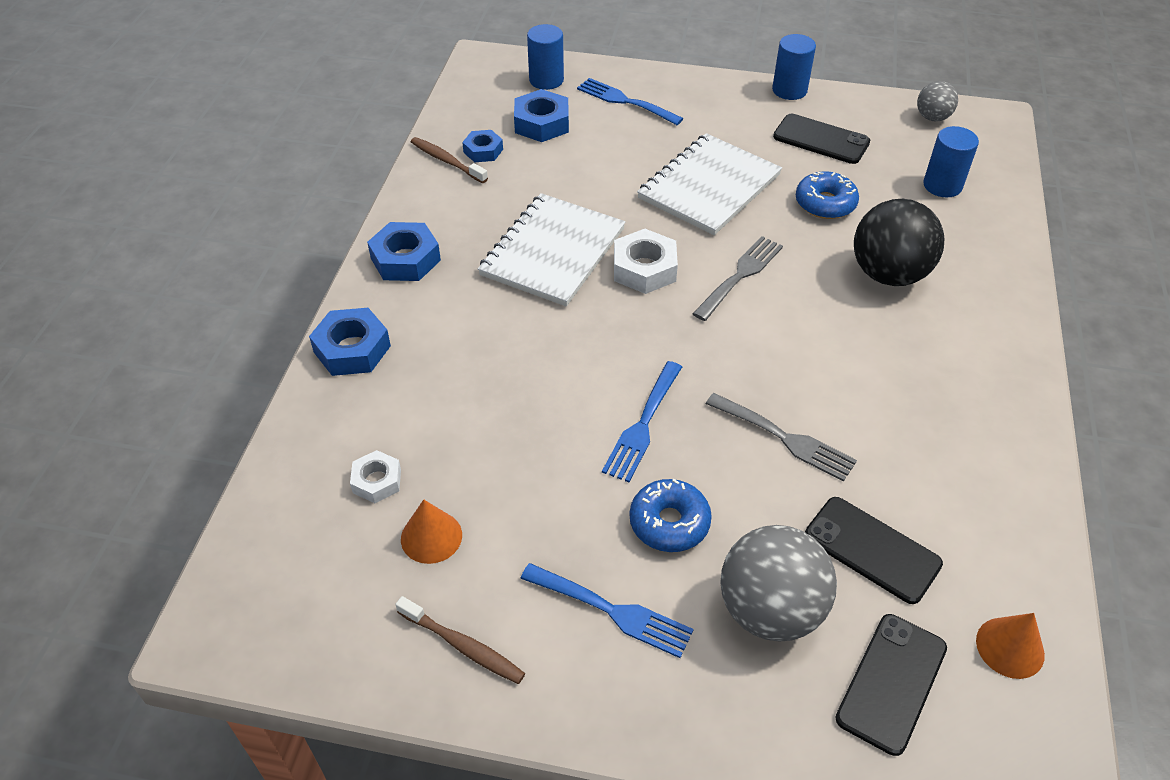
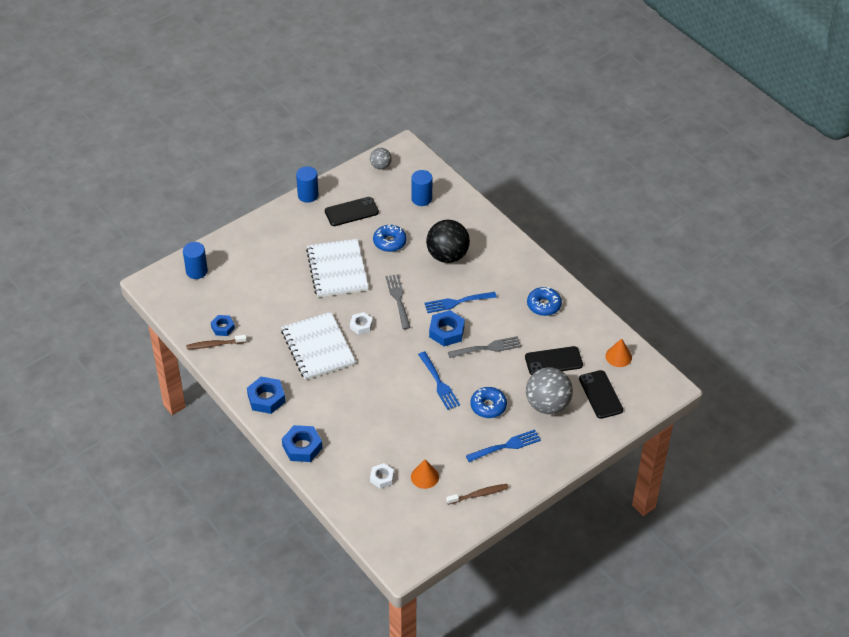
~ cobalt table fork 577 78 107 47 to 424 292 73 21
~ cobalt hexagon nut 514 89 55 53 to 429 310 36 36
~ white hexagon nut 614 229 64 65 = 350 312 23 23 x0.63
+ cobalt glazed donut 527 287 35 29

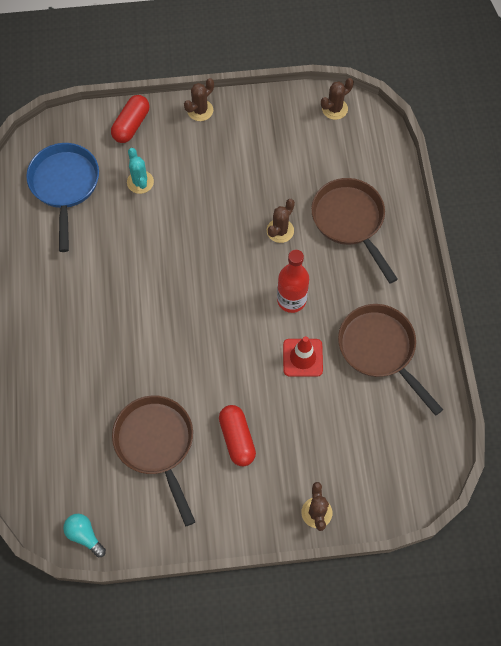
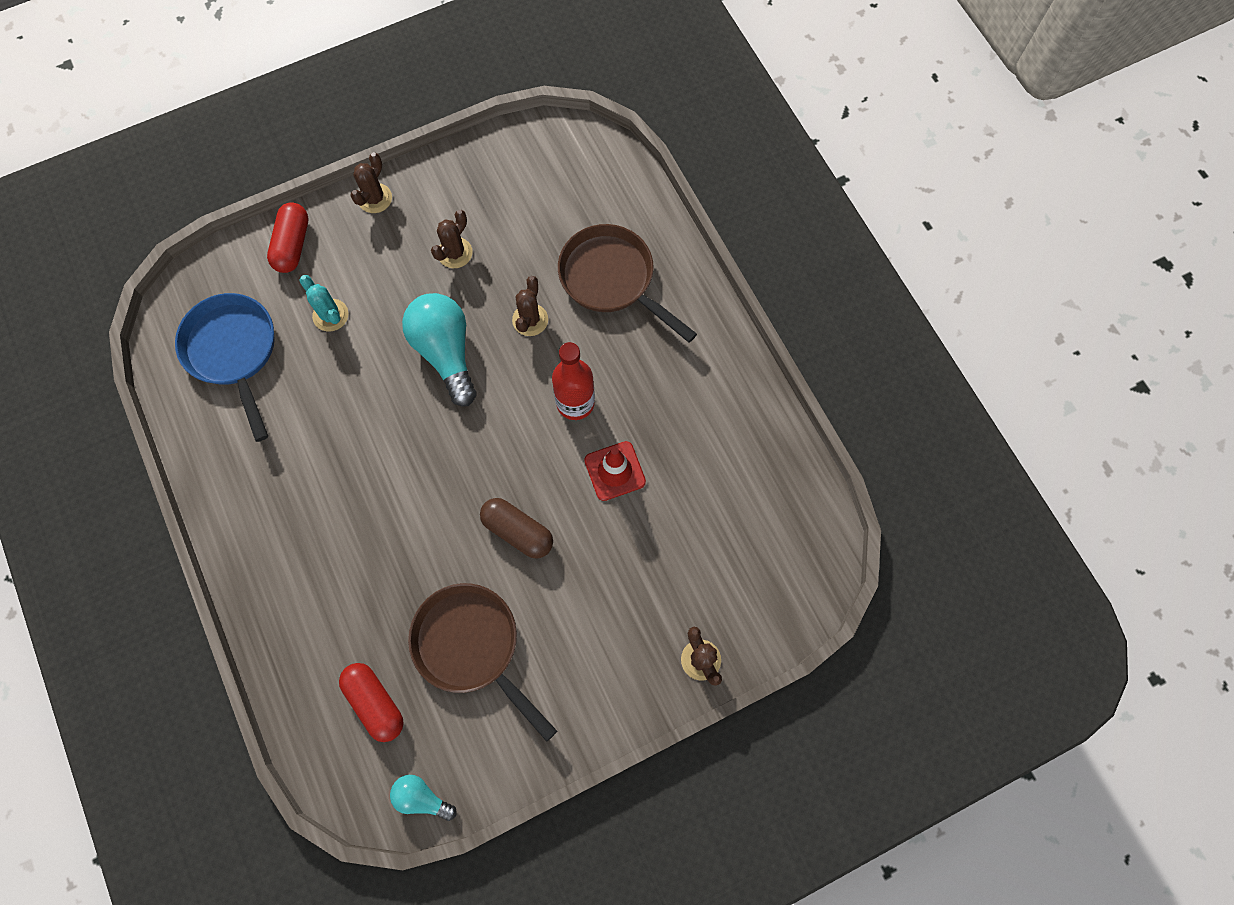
~ russet saguaro cactus 321 78 33 42 to 431 210 41 58
- russet skillet 338 304 105 112
~ red pill shape 219 405 37 61 to 339 663 65 79
+ turquoise light bulb 402 293 75 113
+ russet pill shape 480 498 73 61

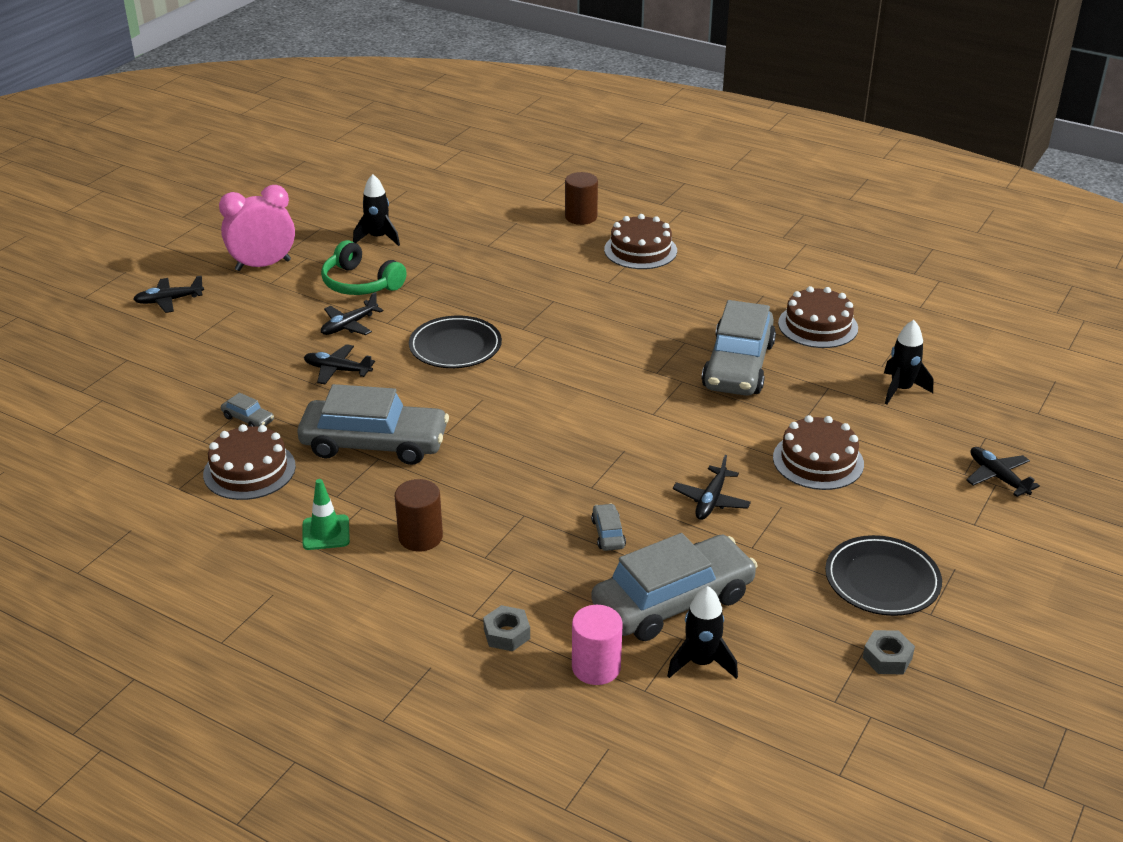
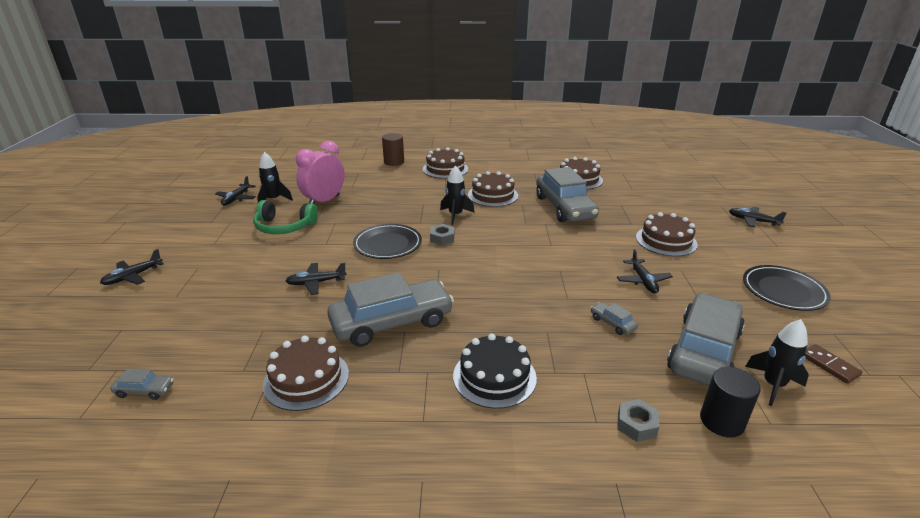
~ pink alarm clock 219 185 76 86 to 296 141 49 63
~ ebony plane 321 292 62 43 to 215 176 41 29
~ ebony toy rocket 884 320 49 84 to 440 165 35 60
~ gray toy car 221 393 53 34 to 110 369 64 31
- green traffic cone 303 479 47 71
~ russet solid cylinder 395 479 48 72 to ebony cake 453 334 84 75
~ pink solid cylinder 572 605 51 80 to ebony solid cylinder 700 367 61 71
~ gray hexagon nut 863 630 52 44 to 430 224 24 22
+ russet cake 468 171 50 36
+ russet domino piece 805 344 57 40

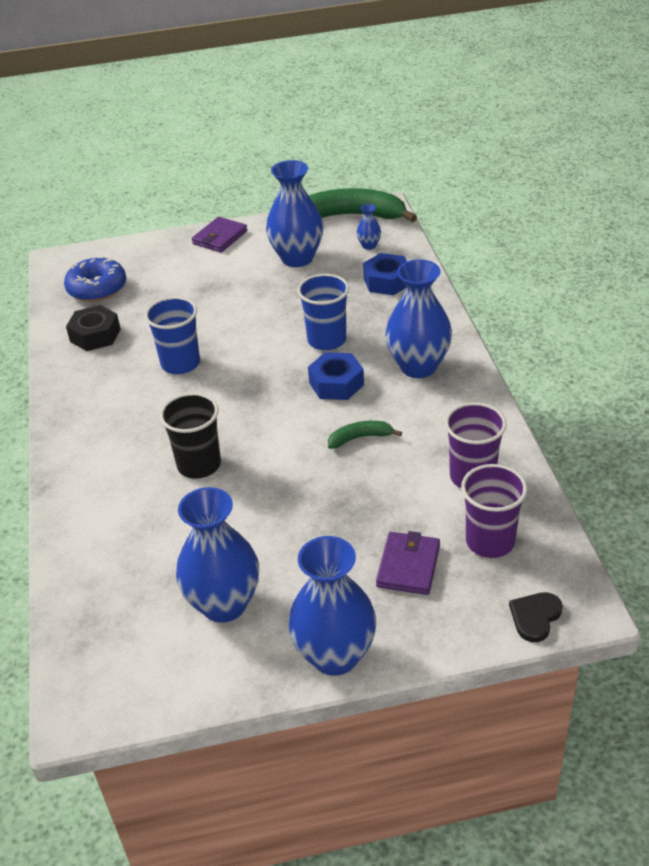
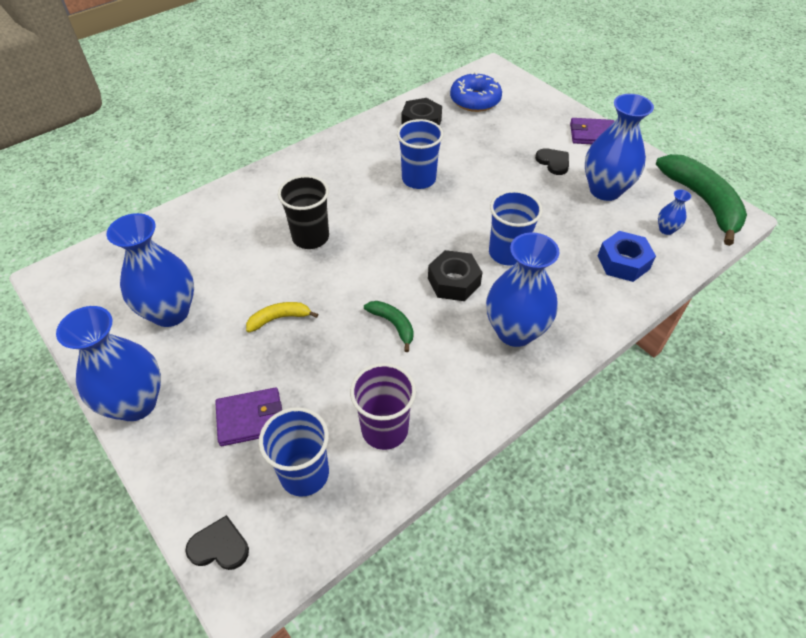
~ cobalt hexagon nut 308 352 56 48 to ebony hexagon nut 428 250 55 51
~ violet cup 461 464 66 94 to cobalt cup 259 407 70 90
+ ebony heart shape 535 148 34 27
+ golden banana 246 302 72 30

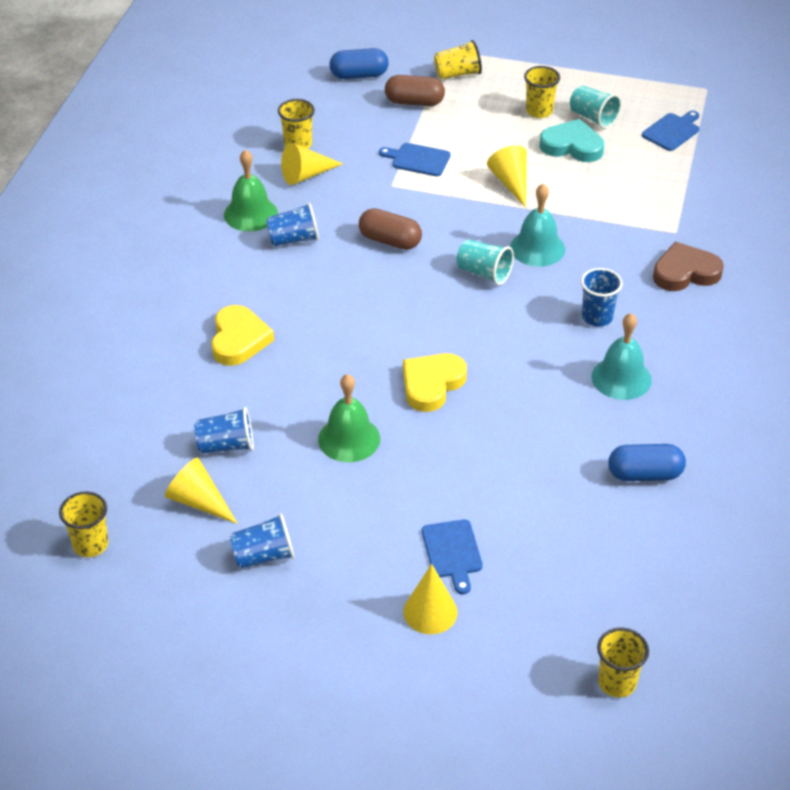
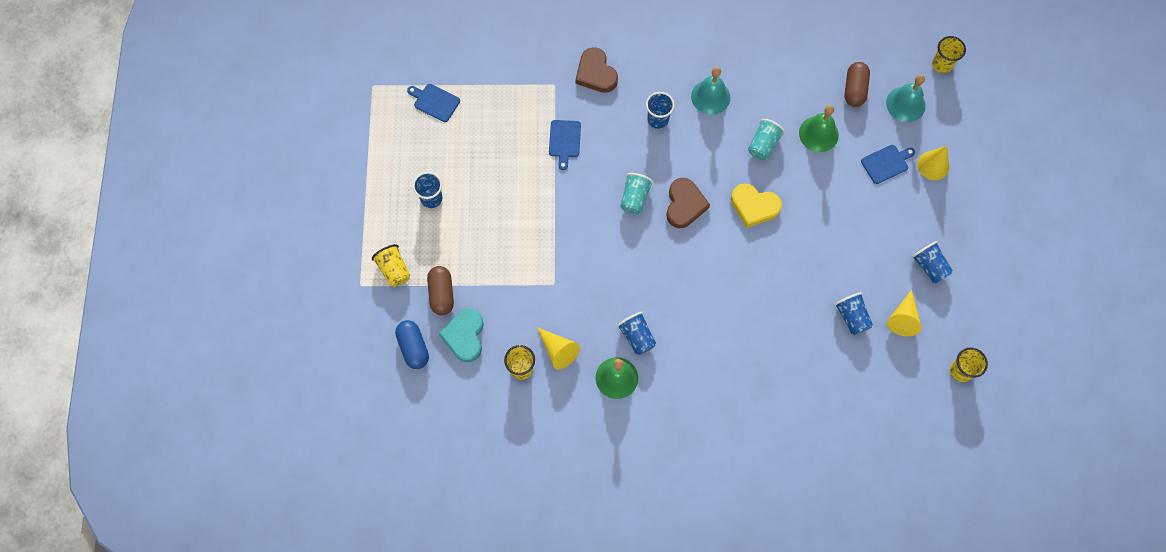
~ golden cup 524 66 36 52 to cobalt cup 413 172 29 36
~ turquoise cup 570 86 52 43 to 748 119 37 41
~ turquoise heart shape 539 119 65 43 to 439 309 45 53
~ cobalt cutting board 379 143 72 33 to 549 120 32 50
- golden cone 487 145 40 63
~ turquoise bell 510 184 55 83 to 886 75 40 47
~ russet pill shape 359 208 63 42 to 844 62 26 45
- golden heart shape 211 305 63 61
~ green bell 318 374 62 88 to 799 105 40 47
- cobalt pill shape 608 444 78 37
+ russet heart shape 666 178 44 50

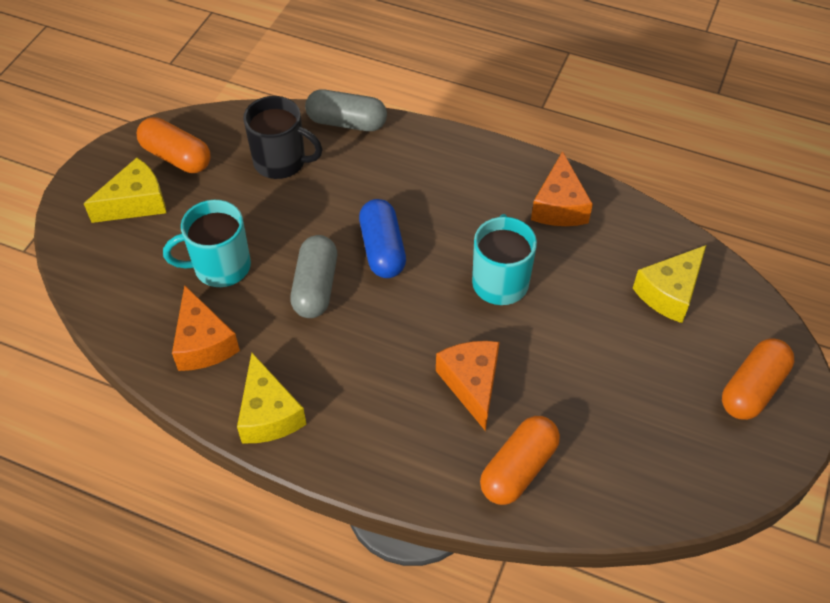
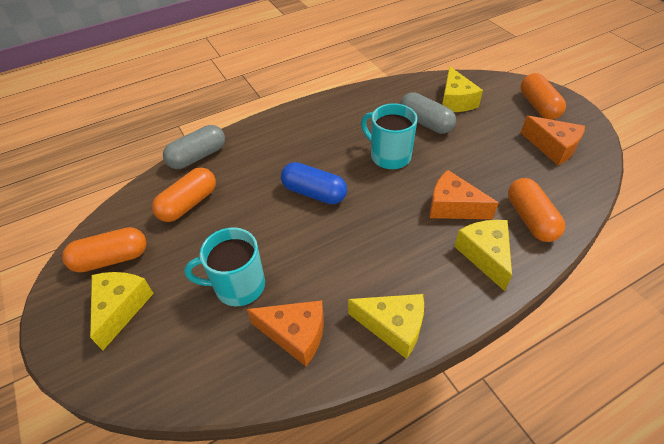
~ ebony coffee mug 243 96 80 83 to orange pill shape 152 168 64 54
~ orange cheese 531 151 62 75 to 521 116 64 49
~ turquoise coffee mug 163 200 88 87 = 184 227 81 79 60 degrees clockwise
~ gray pill shape 290 235 47 83 to 400 92 56 42
+ golden cheese 454 220 58 71

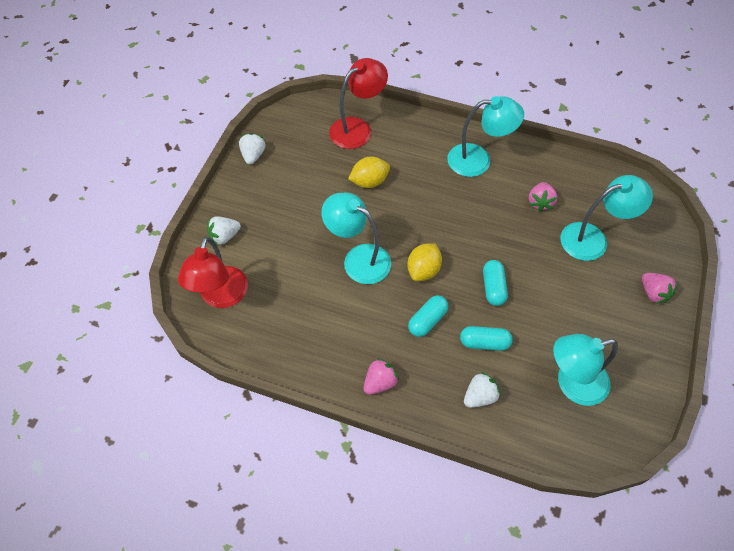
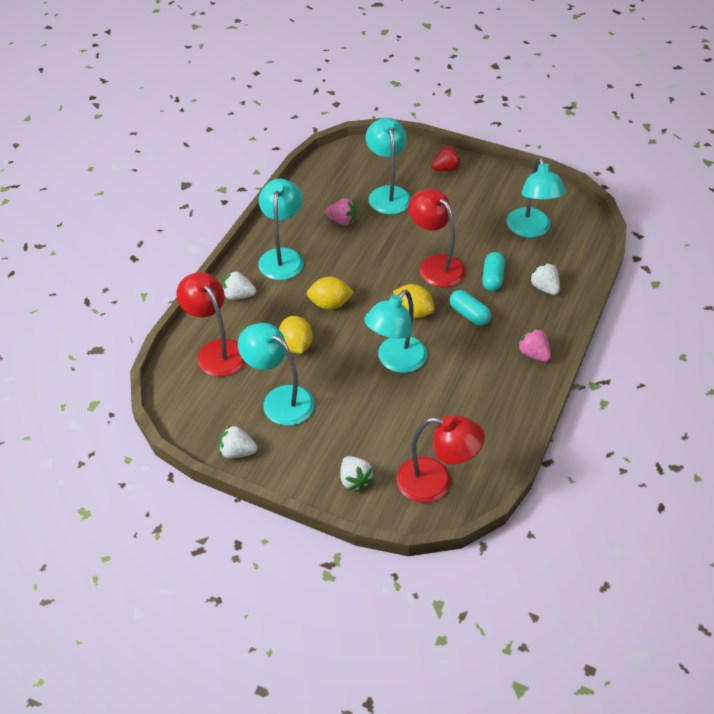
~ turquoise pill shape 483 260 25 46 to red reading lamp 408 189 58 98
~ pink berry 642 273 36 31 to red berry 431 145 30 26
+ white berry 223 271 33 29
+ golden toy lemon 307 277 47 33
+ turquoise reading lamp 238 323 76 103

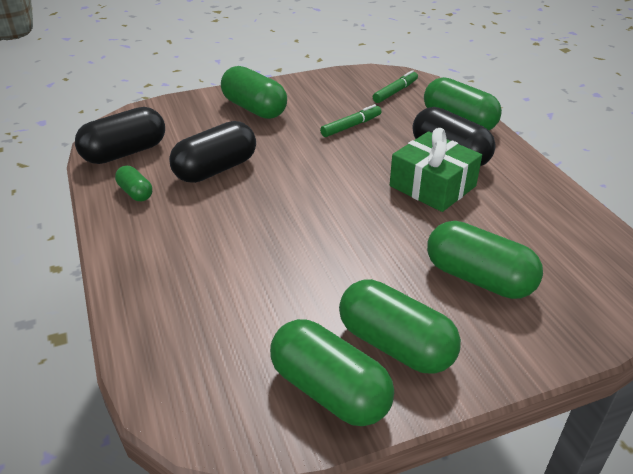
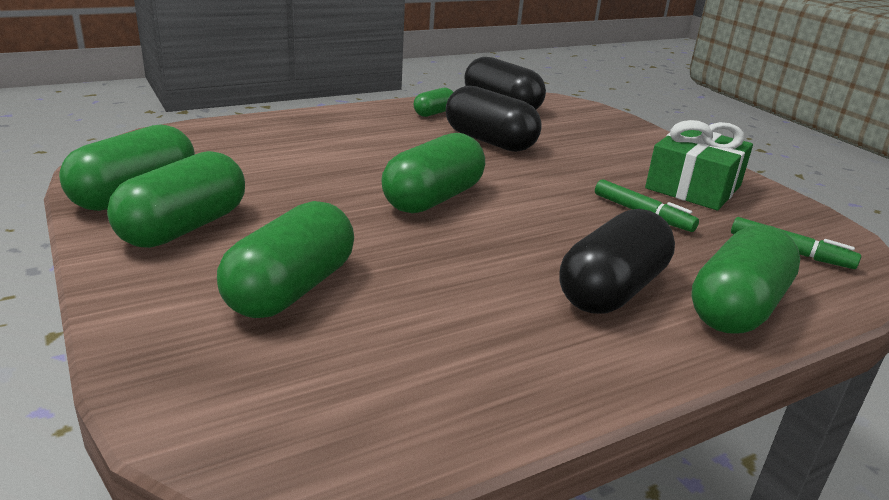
~ green pill shape 221 66 66 53 to 381 133 104 81
~ green wrapped gift 390 128 92 84 to 645 120 108 90

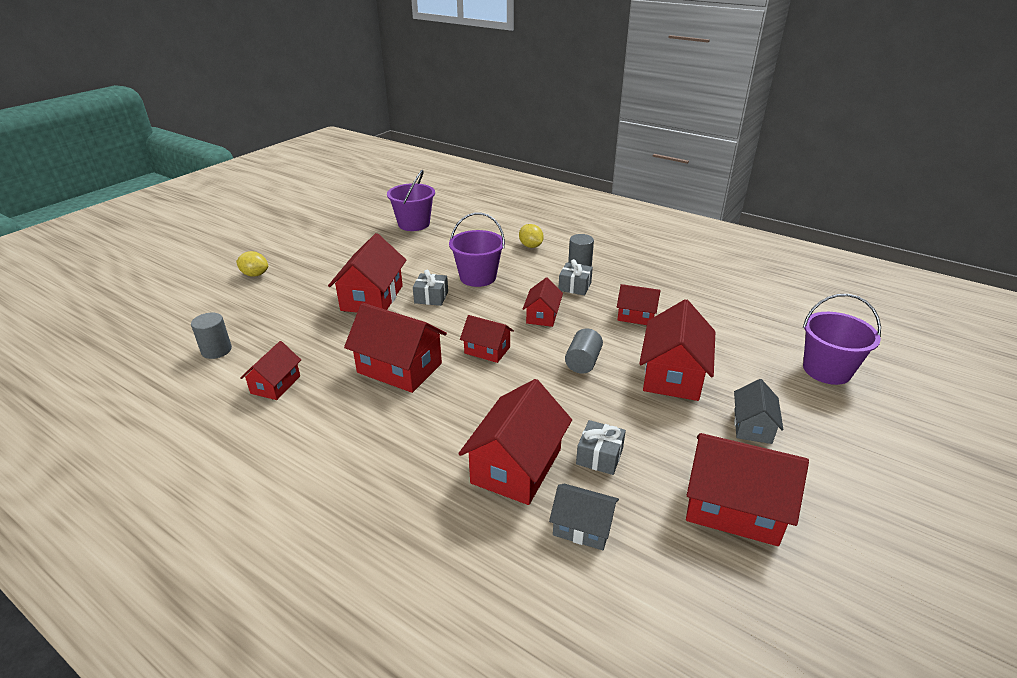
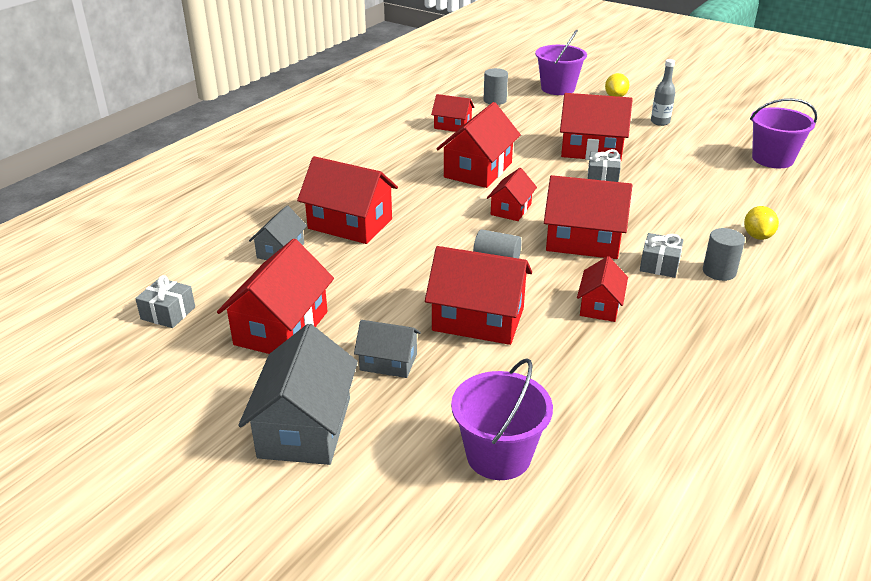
~ violet bucket 449 213 56 74 to 535 30 52 65
~ golden toy lemon 519 224 25 24 = 744 206 35 34 45 degrees counterclockwise
~ red toy house 523 277 40 50 = 544 175 88 84 x1.74
~ gray wrapped gift 576 420 50 55 to 135 275 60 53
+ gray bottle 651 59 24 67
+ gray toy house 238 324 120 141

